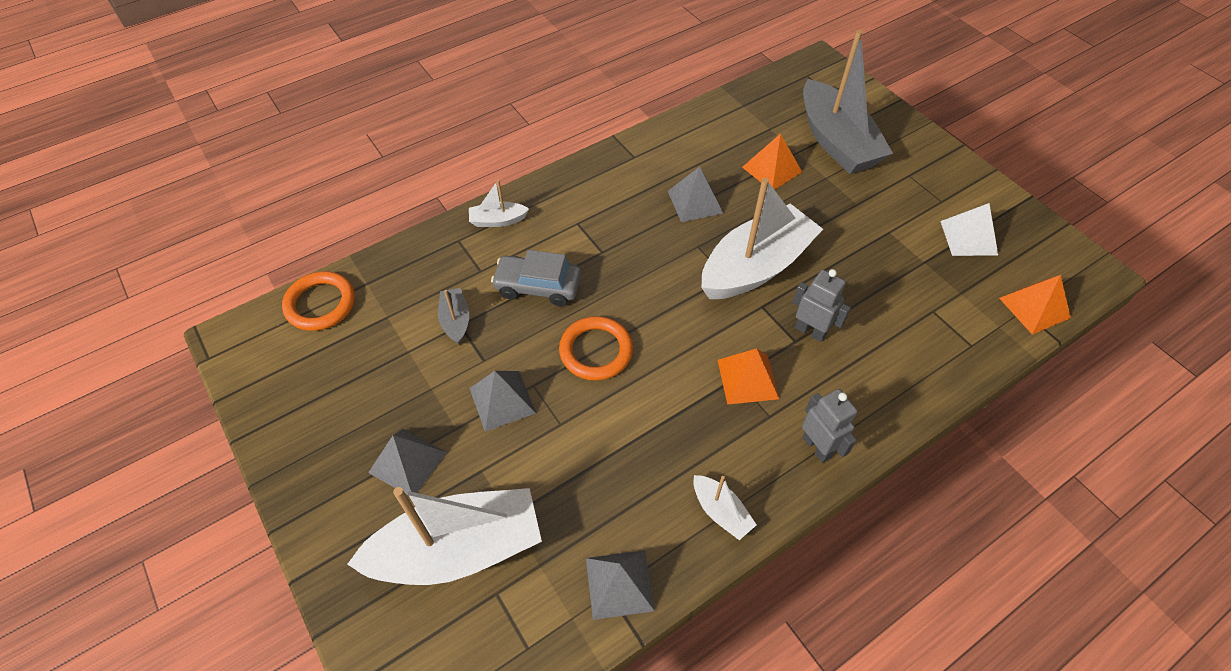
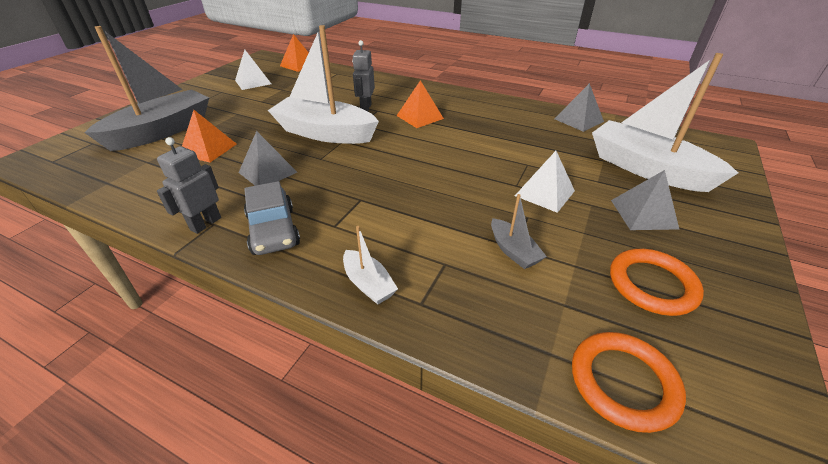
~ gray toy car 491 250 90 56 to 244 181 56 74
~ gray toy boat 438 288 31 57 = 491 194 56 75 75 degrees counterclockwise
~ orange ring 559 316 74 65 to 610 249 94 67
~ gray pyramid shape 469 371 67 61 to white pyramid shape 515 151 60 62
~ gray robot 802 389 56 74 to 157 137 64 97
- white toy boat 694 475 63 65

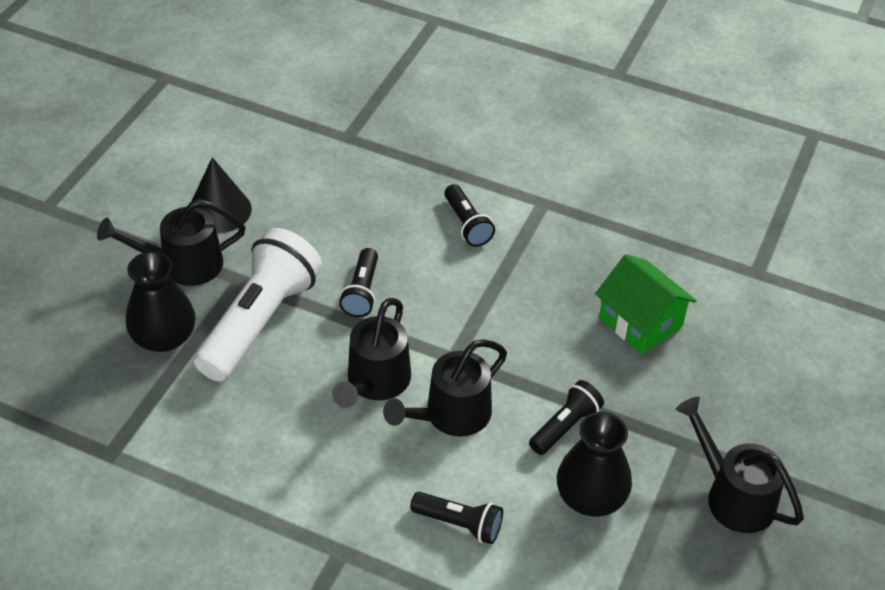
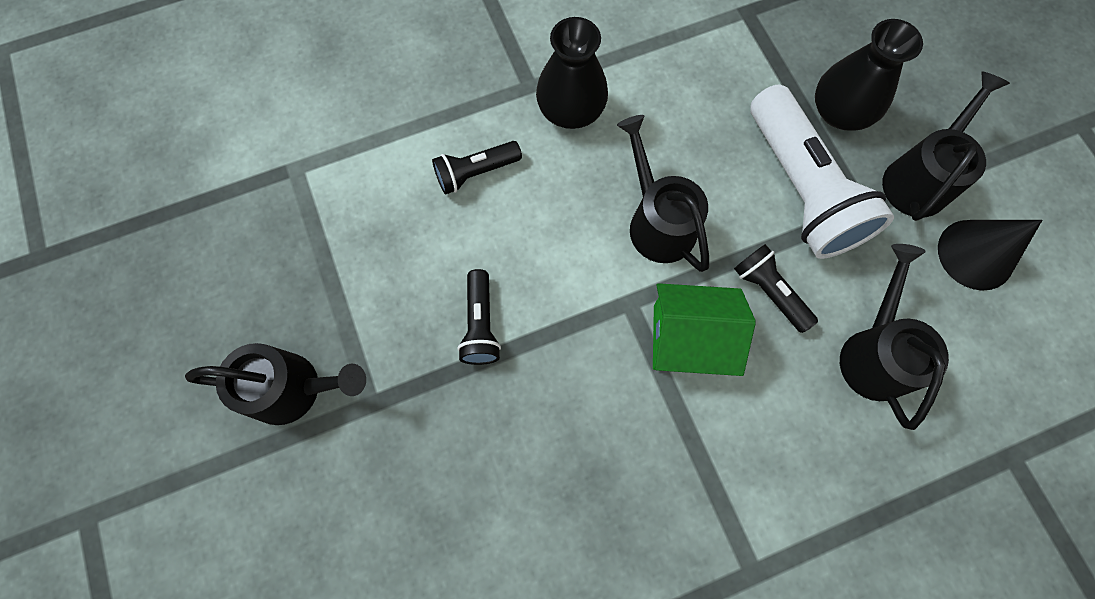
- ebony pocket torch 444 184 51 63
~ green toy house 595 254 102 100 to 653 283 103 93
~ ebony sprinkling can 383 339 124 98 to 840 244 109 186
~ ebony flower vase 557 412 75 105 to 536 17 72 112

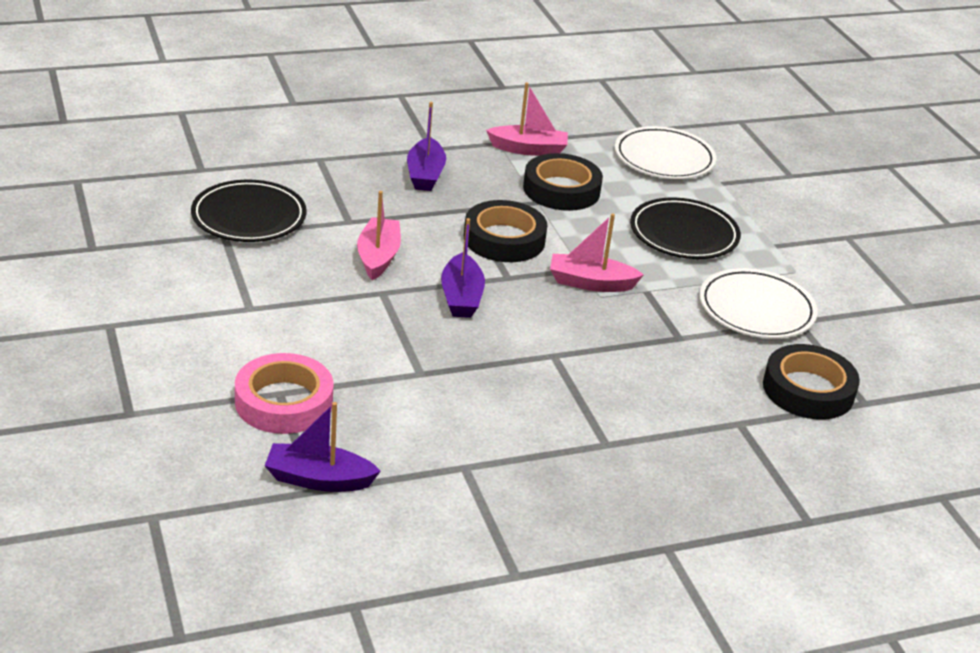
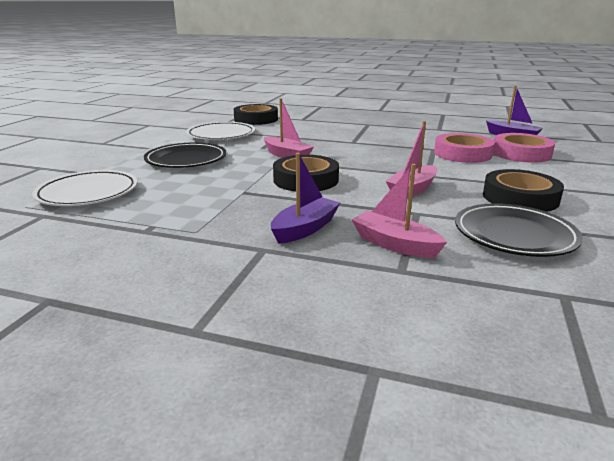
~ pink toy boat 486 82 82 74 to 352 164 95 94
~ ebony sticky tape 523 153 80 58 to 483 169 81 43
- violet toy boat 441 218 44 100
+ pink sticky tape 434 133 61 30

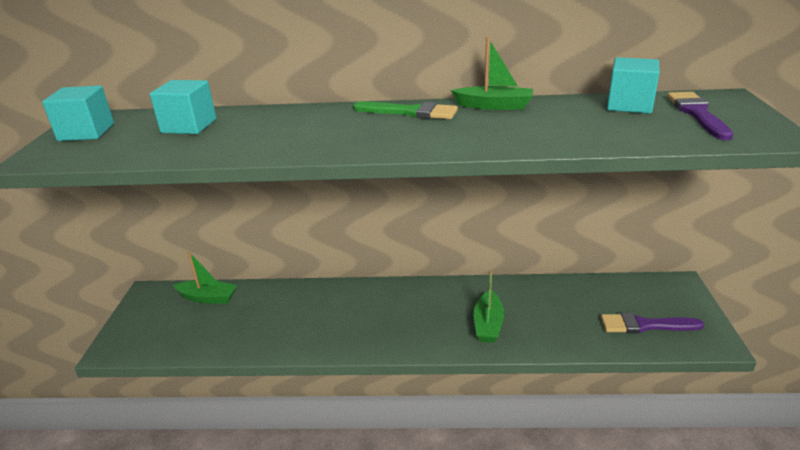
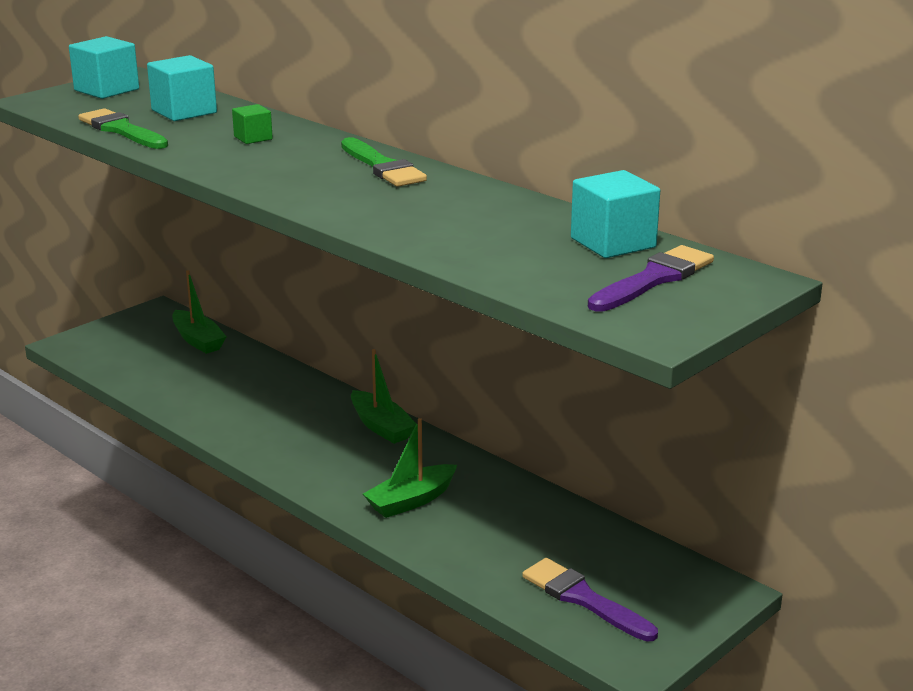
~ green toy boat 451 37 82 73 to 351 349 65 95
+ green cube 232 104 41 40
+ green paintbrush 78 108 90 41

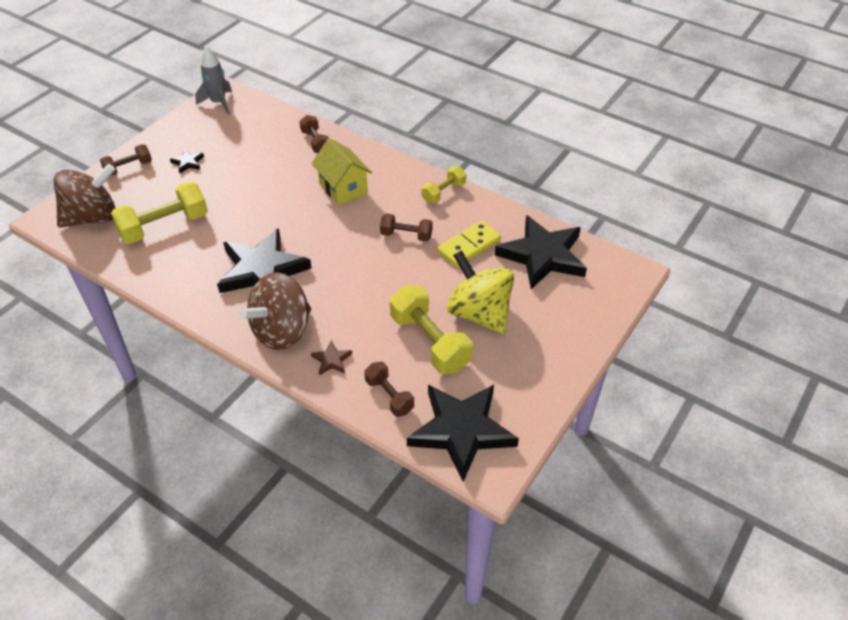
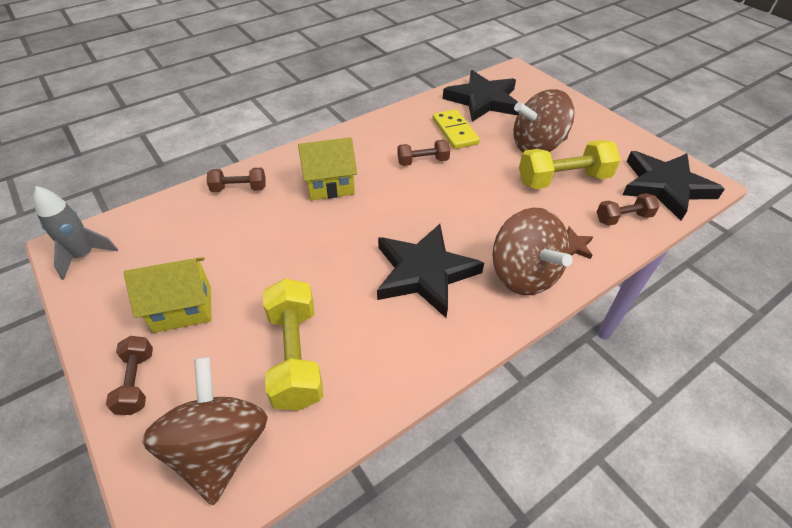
~ ebony star 170 149 34 24 to golden toy house 124 257 87 76
- golden free weight 422 166 44 37
~ russet free weight 380 214 53 28 = 397 140 53 26 45 degrees clockwise
~ golden whirligig 447 250 67 84 to russet whirligig 513 89 62 63

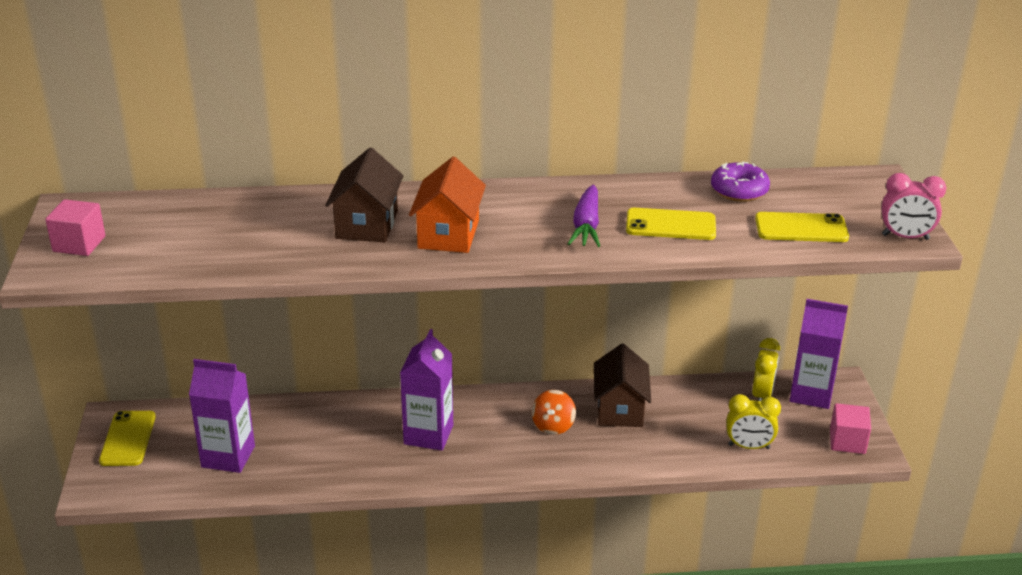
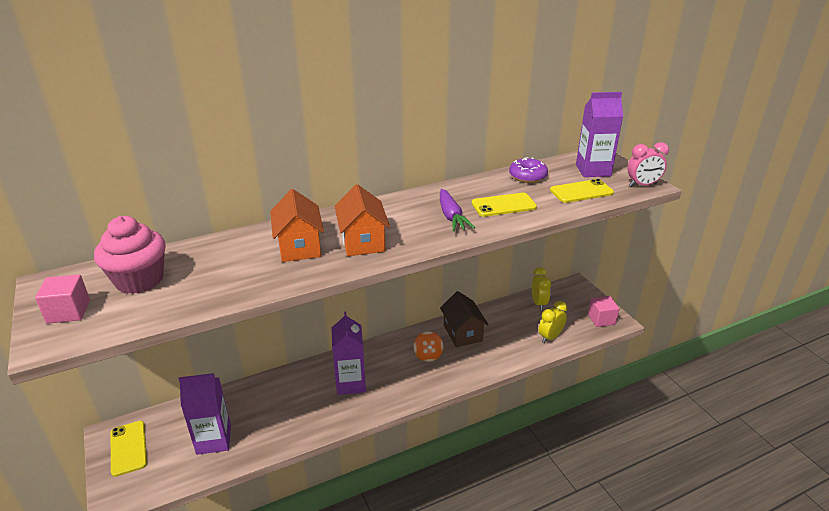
~ russet toy house 325 148 78 94 to orange toy house 270 189 54 73
~ violet carton 790 299 58 110 to 576 92 47 85
~ golden alarm clock 727 394 54 55 = 539 301 28 42 150 degrees clockwise
+ pink fairy cake 94 216 71 78

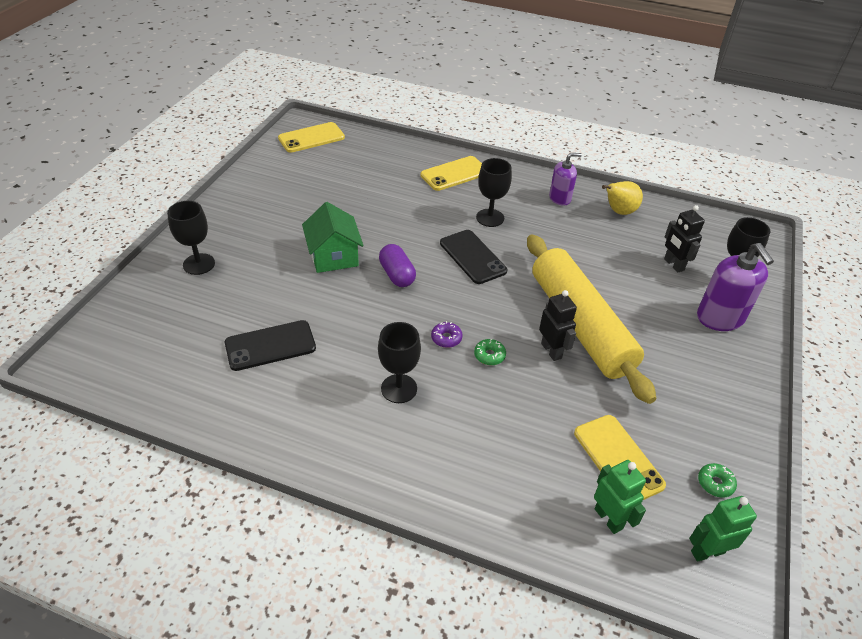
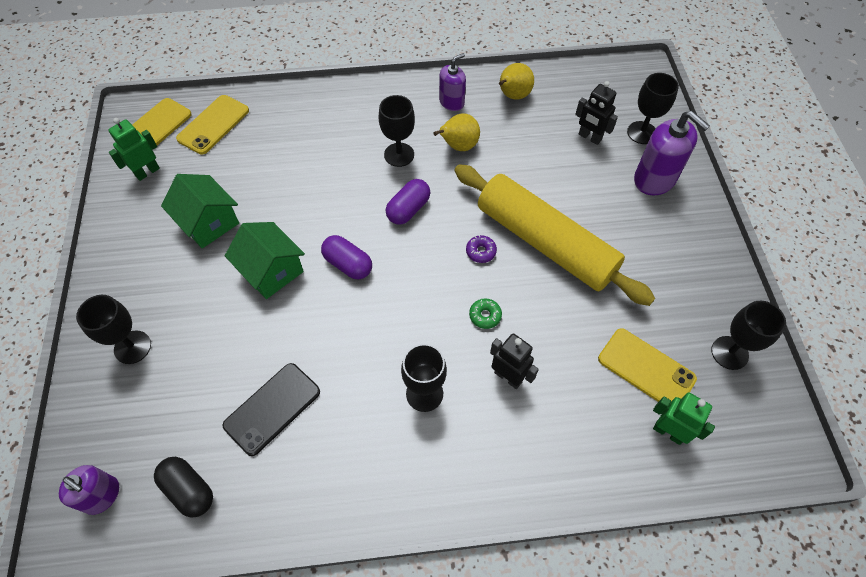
~ golden smartphone 421 156 61 35 to 176 95 73 59
~ ebony smartphone 440 230 67 54 to violet pill shape 386 179 44 46
~ ebony robot 539 290 38 71 to 490 333 49 56
~ violet glazed donut 431 321 31 27 to 466 235 31 28
~ green glazed donut 698 463 39 35 to ebony wine glass 711 301 75 69
~ green robot 689 496 68 66 to 108 118 52 63
+ golden toy pear 433 113 47 38
+ green toy house 161 174 78 74
+ ebony pill shape 154 457 59 60
+ violet soap pump 59 465 60 50

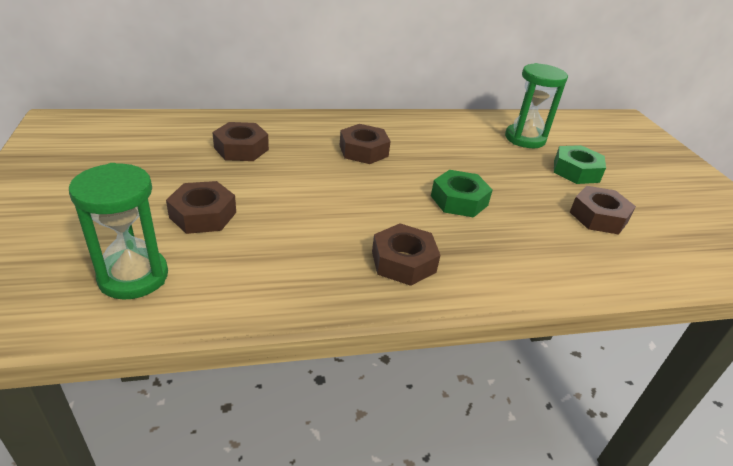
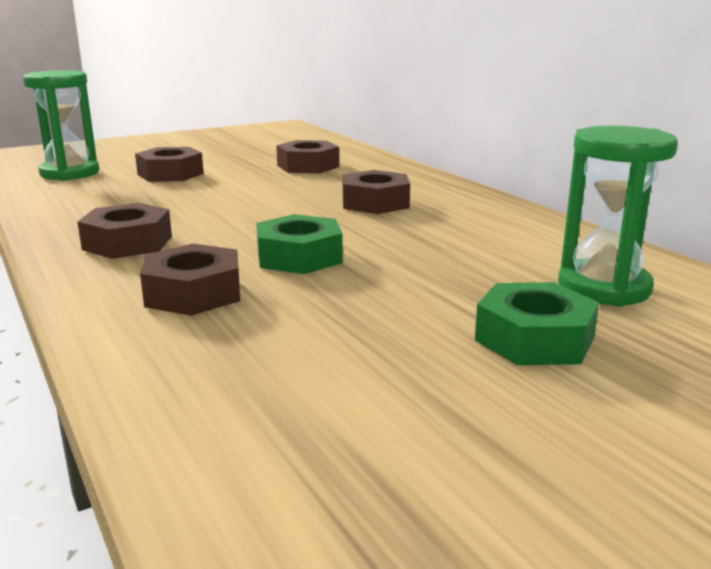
~ russet hexagon nut 570 186 66 49 to 140 244 100 72

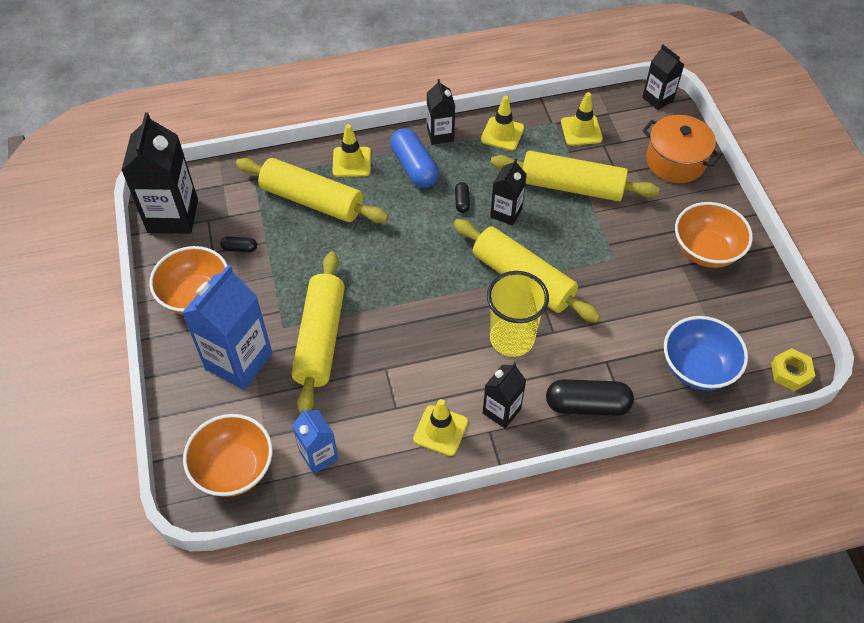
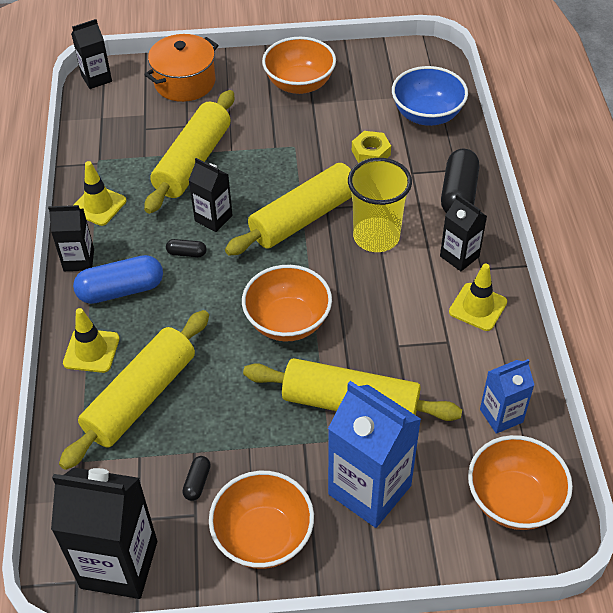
- golden traffic cone 561 92 42 54
~ golden hexagon nut 771 348 45 43 to 352 131 39 32
+ orange deep dish 242 265 90 76

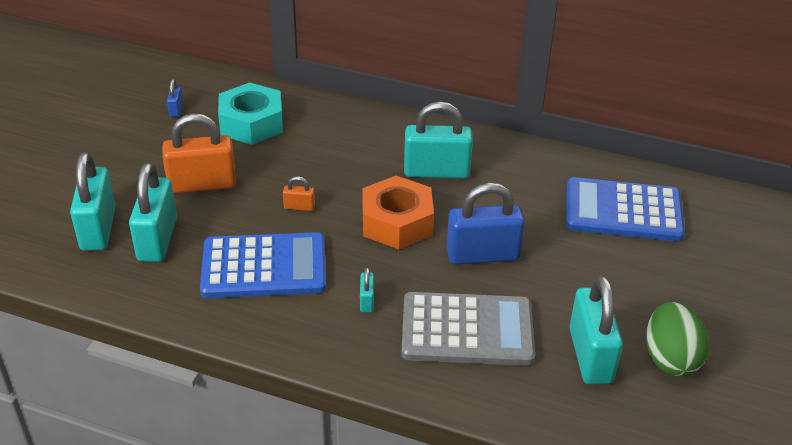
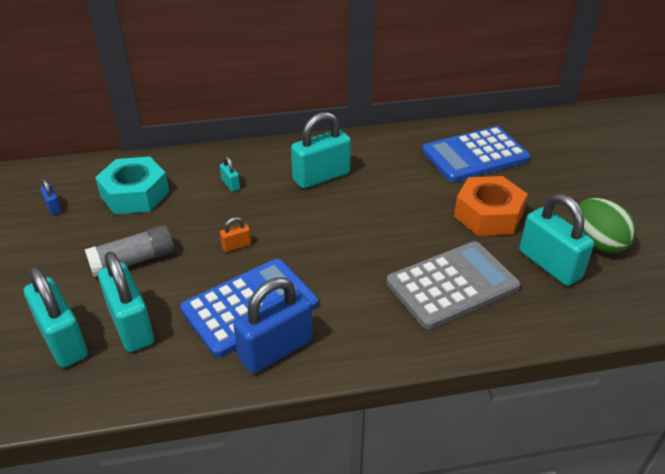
~ orange padlock 162 114 74 79 to gray glue stick 85 225 89 52
~ orange hexagon nut 363 176 71 73 to 454 176 74 60
~ cobalt padlock 446 183 79 82 to 233 277 80 96
~ turquoise padlock 360 267 14 45 to 220 156 20 36

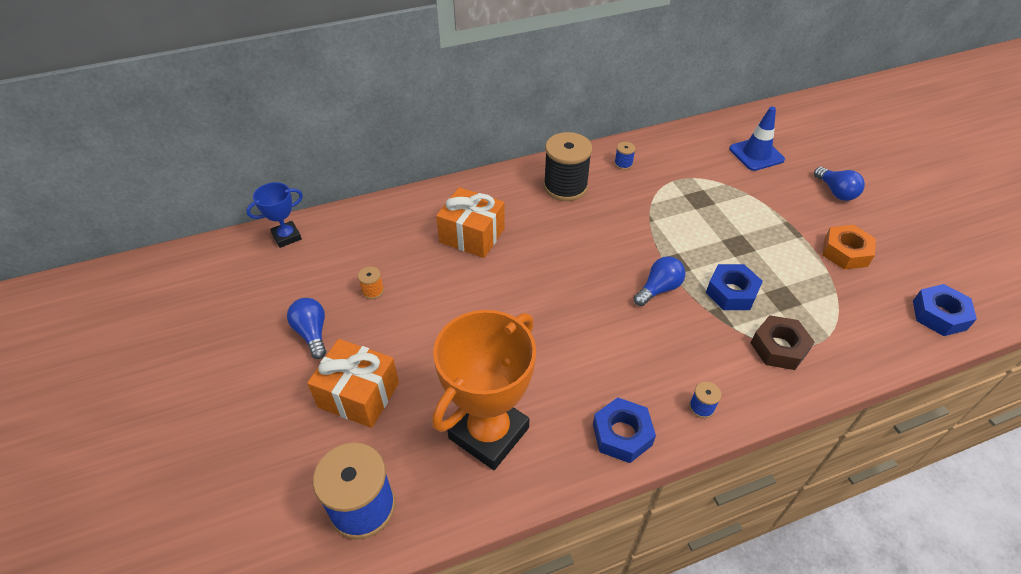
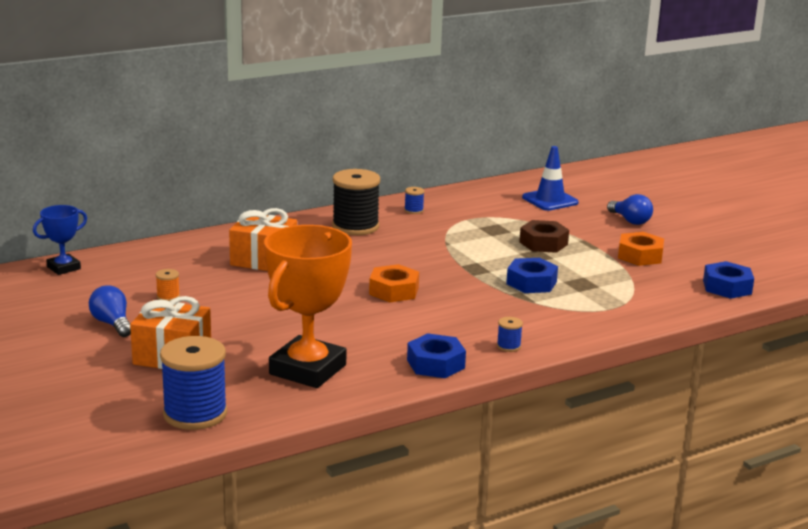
- cobalt light bulb 634 256 52 50
~ russet hexagon nut 751 315 64 55 to 519 220 50 33
+ orange hexagon nut 369 264 50 38

